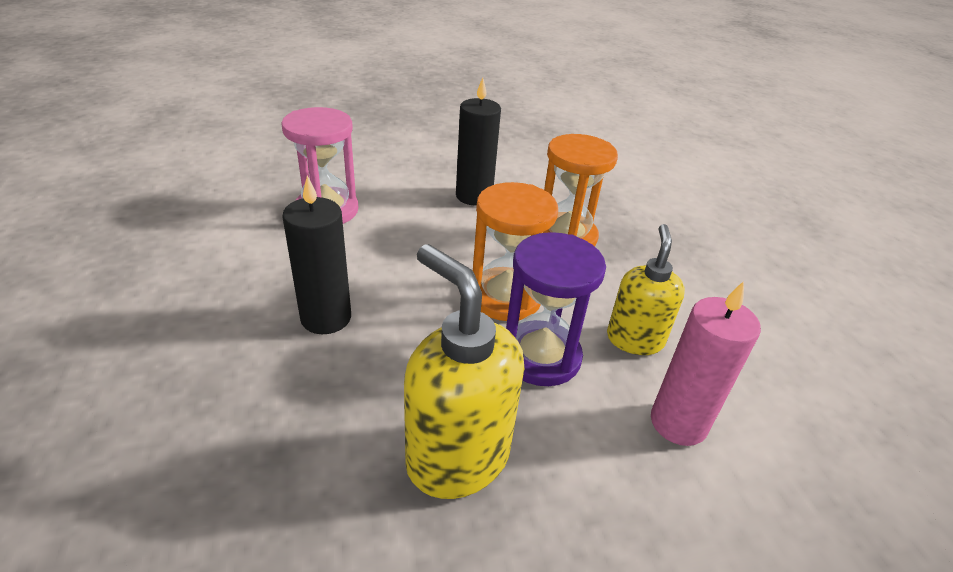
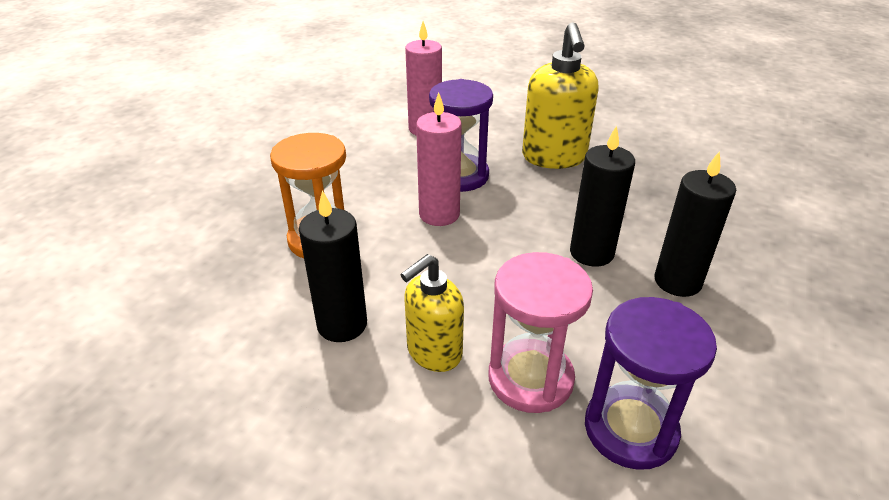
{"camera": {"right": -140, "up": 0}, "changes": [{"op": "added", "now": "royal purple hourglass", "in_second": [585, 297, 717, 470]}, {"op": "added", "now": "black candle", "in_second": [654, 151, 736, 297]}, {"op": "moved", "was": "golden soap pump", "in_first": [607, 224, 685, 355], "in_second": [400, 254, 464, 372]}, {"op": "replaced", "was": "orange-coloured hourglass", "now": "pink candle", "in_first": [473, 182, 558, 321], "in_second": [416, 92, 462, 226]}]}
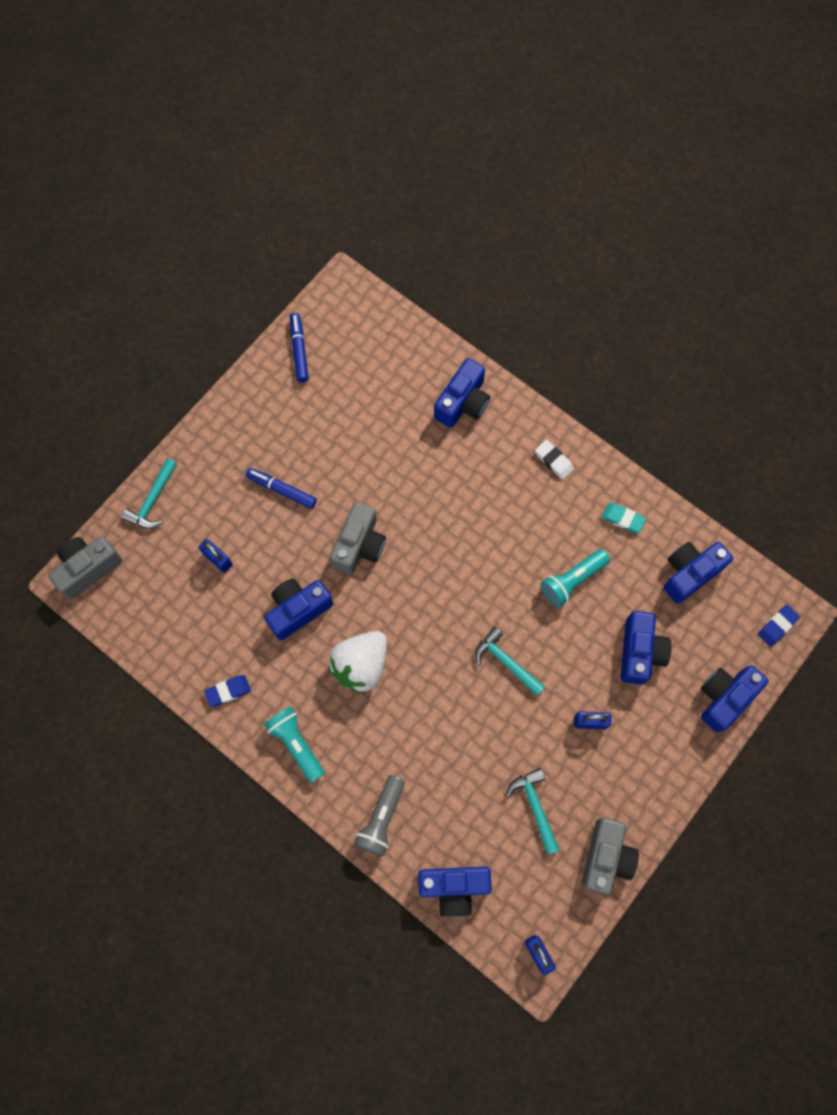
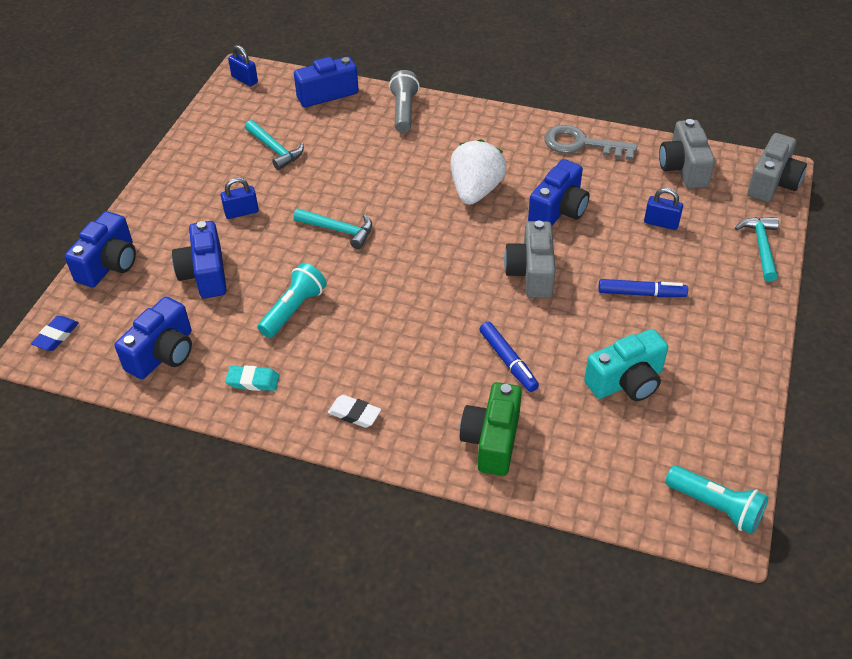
{"camera": {"right": 160, "up": -25}, "changes": [{"op": "added", "now": "teal compact camera", "in_second": [584, 329, 668, 401]}, {"op": "moved", "was": "teal pocket torch", "in_first": [264, 707, 325, 783], "in_second": [665, 465, 768, 534]}, {"op": "moved", "was": "cobalt felt pen", "in_first": [290, 313, 309, 382], "in_second": [480, 322, 539, 392]}, {"op": "moved", "was": "grey compact camera", "in_first": [581, 818, 639, 895], "in_second": [659, 119, 715, 189]}, {"op": "replaced", "was": "cobalt pencil eraser", "now": "grey latchkey", "in_first": [204, 675, 251, 707], "in_second": [544, 125, 637, 160]}, {"op": "recoloured", "was": "cobalt compact camera", "now": "leaf-green compact camera", "in_first": [434, 358, 490, 428], "in_second": [460, 382, 522, 476]}]}
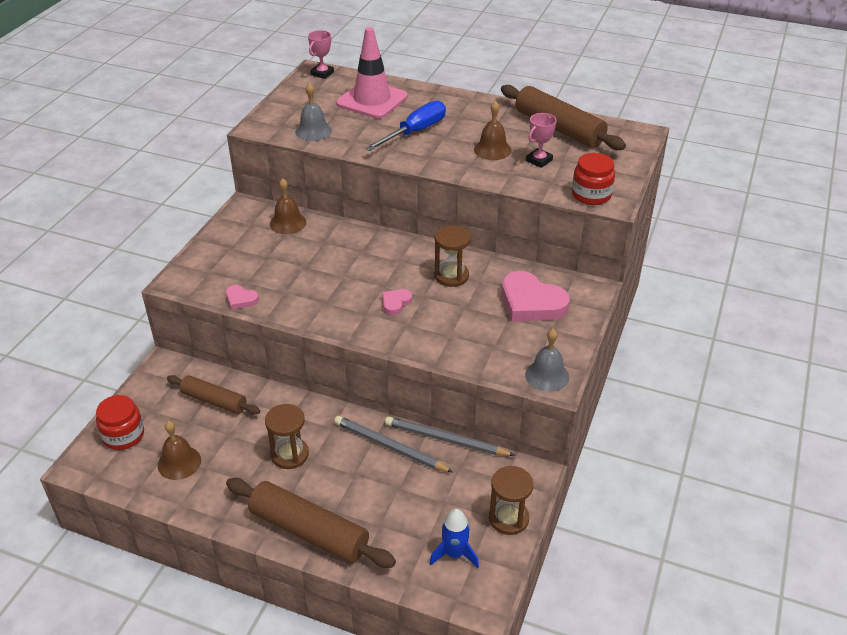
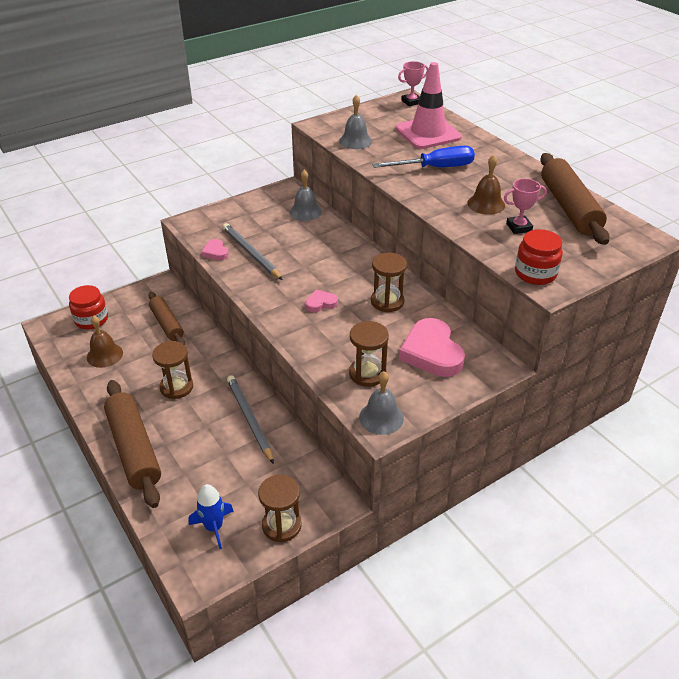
{"camera": {"right": 35, "up": 0}, "changes": [{"op": "added", "now": "dark brown hourglass", "in_second": [349, 321, 389, 387]}, {"op": "moved", "was": "grey wooden pencil", "in_first": [385, 416, 515, 456], "in_second": [223, 223, 283, 280]}, {"op": "recoloured", "was": "dark brown school bell", "now": "grey school bell", "in_first": [270, 178, 306, 234], "in_second": [290, 170, 322, 221]}]}
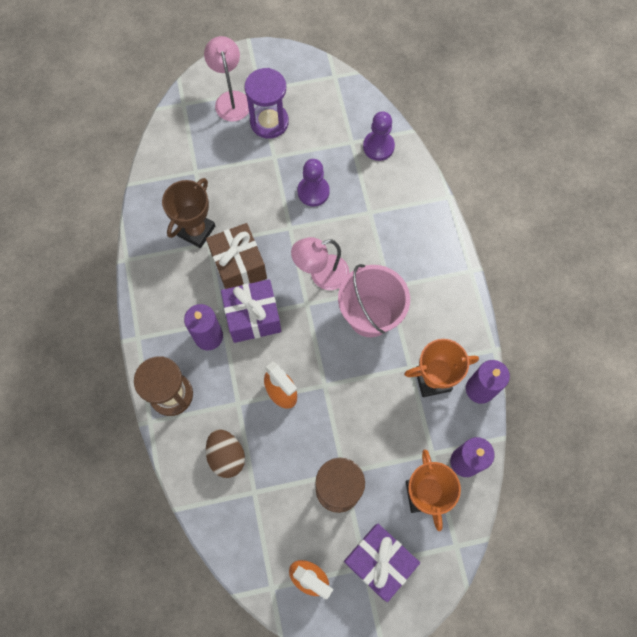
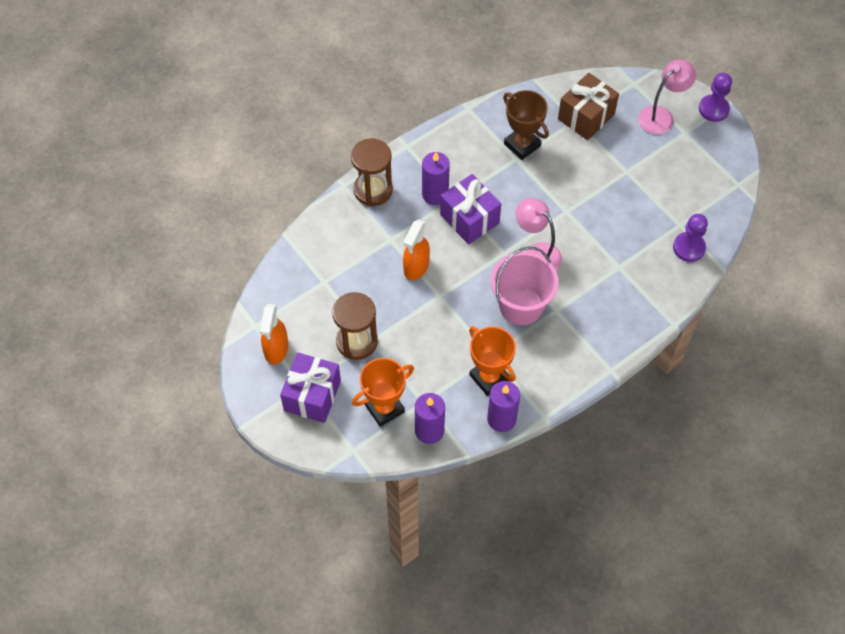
{"camera": {"right": 65, "up": -10}, "changes": [{"op": "removed", "was": "dark brown egg", "in_first": [206, 429, 245, 478]}, {"op": "removed", "was": "royal purple hourglass", "in_first": [245, 68, 289, 139]}, {"op": "moved", "was": "dark brown wrapped gift", "in_first": [206, 223, 267, 289], "in_second": [558, 73, 619, 140]}, {"op": "moved", "was": "royal purple game pawn", "in_first": [297, 159, 330, 206], "in_second": [699, 73, 732, 122]}, {"op": "turned", "was": "dark brown prize cup", "in_first": [162, 178, 215, 248], "in_second": [503, 90, 549, 160], "clockwise": 45}]}
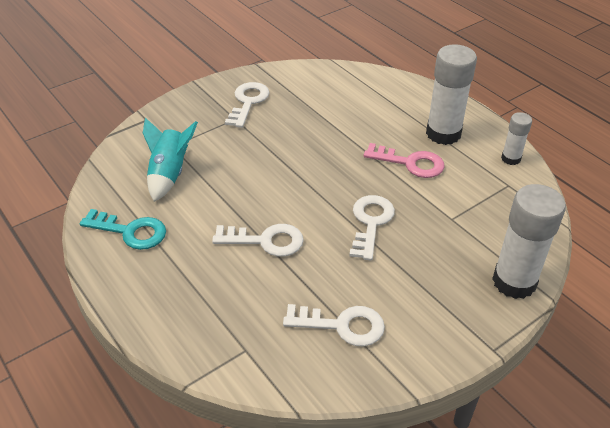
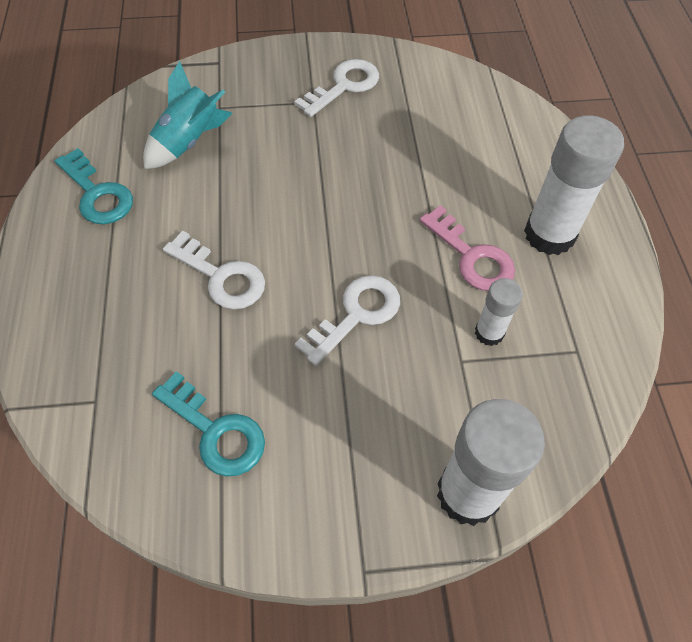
{"camera": {"right": 30, "up": 15}, "changes": [{"op": "moved", "was": "snow-white glue", "in_first": [501, 112, 532, 165], "in_second": [475, 278, 523, 346]}, {"op": "recoloured", "was": "snow-white latchkey", "now": "teal latchkey", "in_first": [283, 304, 385, 346], "in_second": [152, 371, 265, 477]}]}
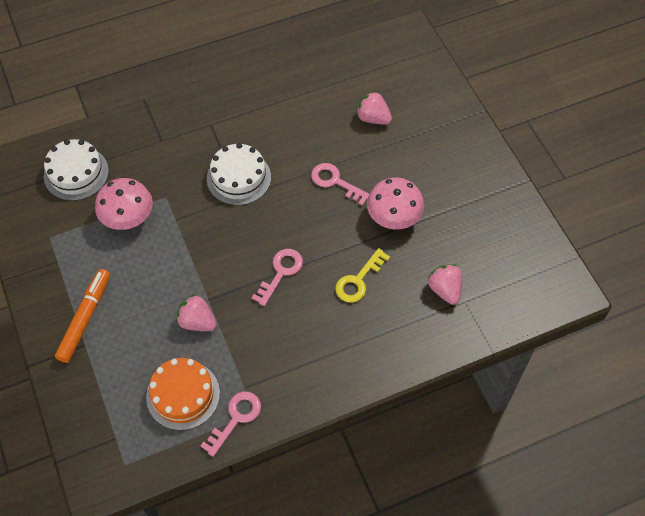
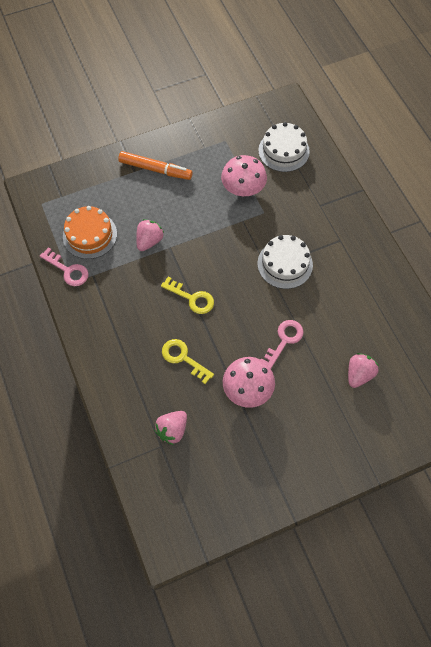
{"camera": {"right": 90, "up": 5}, "changes": [{"op": "recoloured", "was": "pink latchkey", "now": "golden latchkey", "in_first": [252, 249, 303, 306], "in_second": [161, 277, 214, 314]}, {"op": "turned", "was": "pink berry", "in_first": [428, 264, 462, 305], "in_second": [154, 411, 187, 445], "clockwise": 150}]}
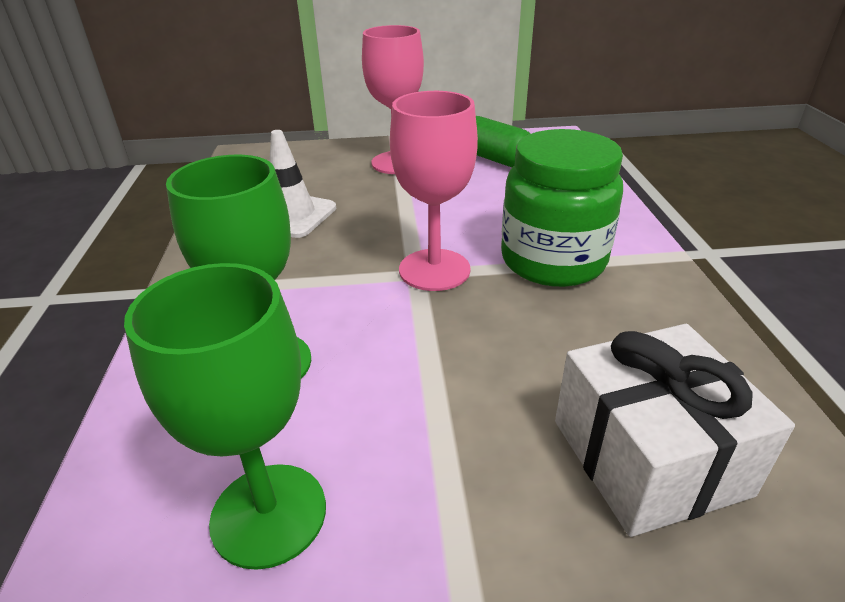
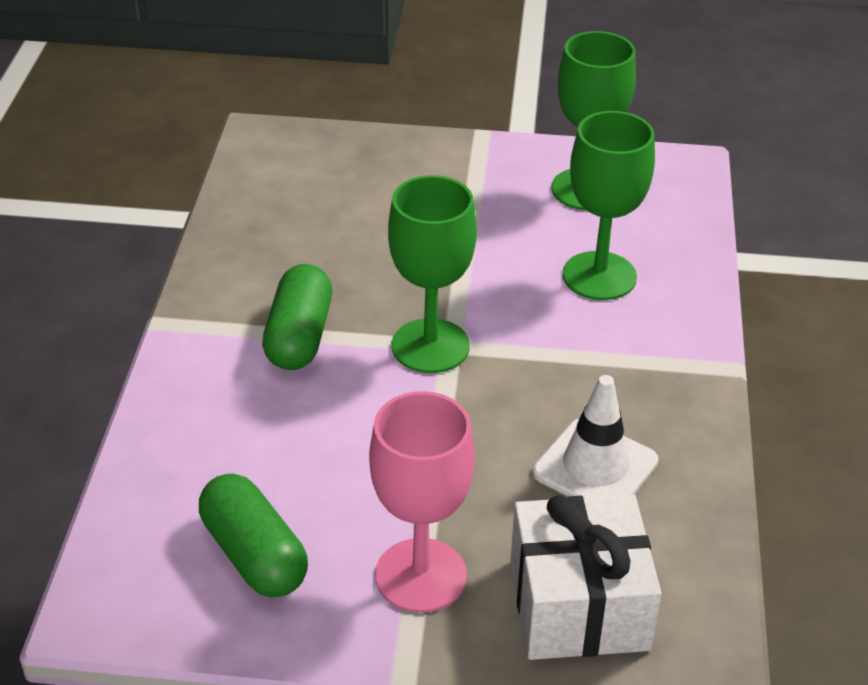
{"camera": {"right": -170, "up": 5}, "changes": [{"op": "moved", "was": "snow-white wrapped gift", "in_first": [555, 324, 795, 537], "in_second": [511, 494, 662, 660]}, {"op": "replaced", "was": "leaf-green jar", "now": "leaf-green pill", "in_first": [501, 129, 623, 287], "in_second": [262, 264, 332, 370]}, {"op": "recoloured", "was": "pink wine glass", "now": "leaf-green wine glass", "in_first": [390, 91, 478, 291], "in_second": [388, 175, 477, 373]}]}
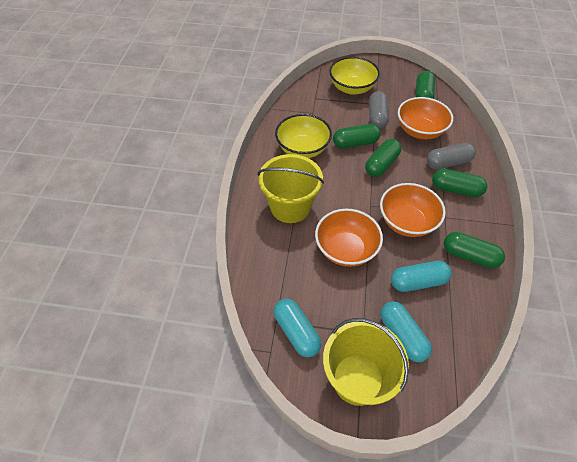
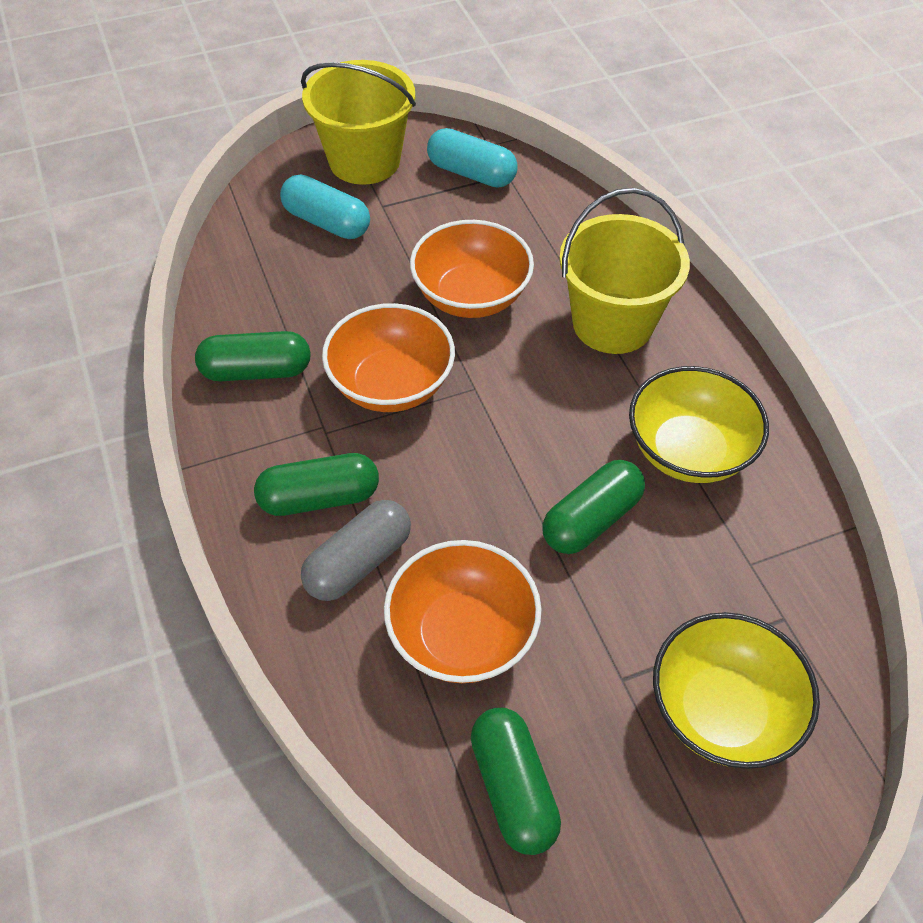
{"camera": {"right": 150, "up": 0}, "changes": [{"op": "removed", "was": "leaf-green pill", "in_first": [365, 139, 401, 177]}, {"op": "removed", "was": "grey pill", "in_first": [369, 91, 389, 129]}, {"op": "removed", "was": "teal pill", "in_first": [391, 261, 451, 292]}]}
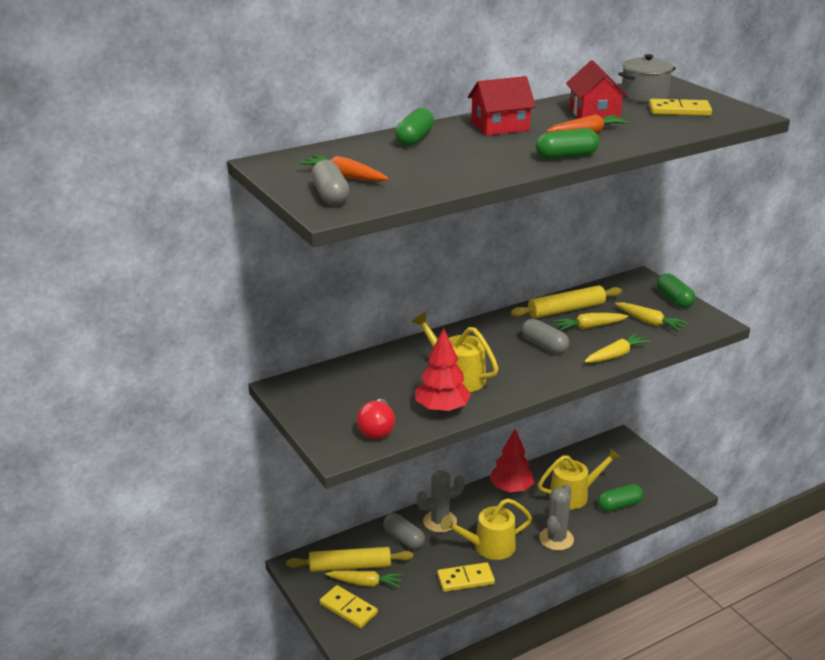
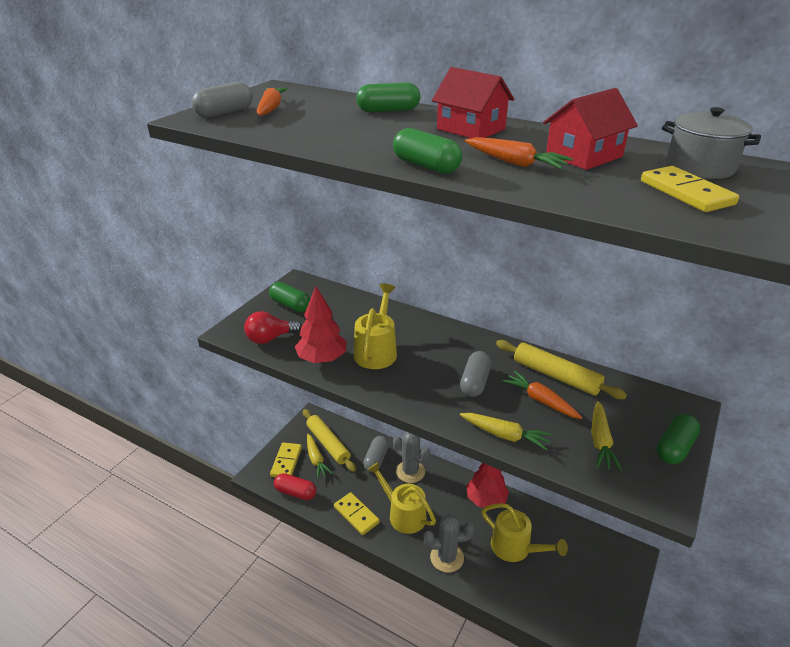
{"camera": {"right": 60, "up": 5}, "changes": [{"op": "added", "now": "red pill", "in_second": [274, 473, 316, 500]}, {"op": "moved", "was": "leaf-green pill", "in_first": [598, 484, 643, 512], "in_second": [269, 282, 310, 312]}, {"op": "recoloured", "was": "golden toy carrot", "now": "orange-coloured toy carrot", "in_first": [553, 313, 629, 331], "in_second": [502, 371, 583, 419]}]}
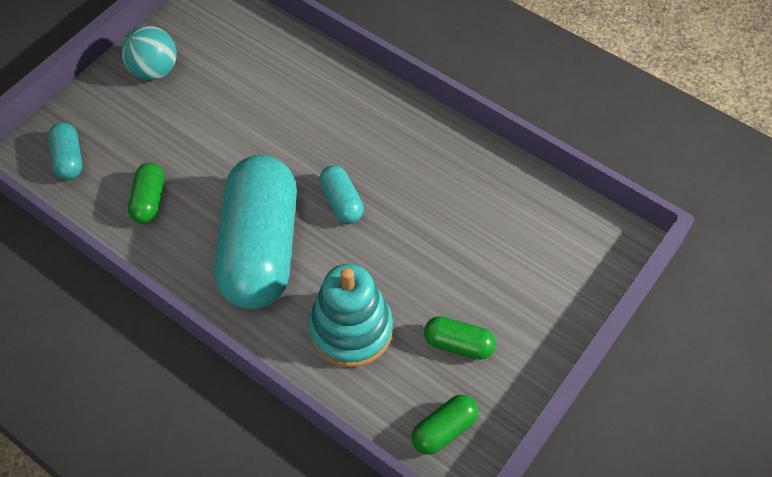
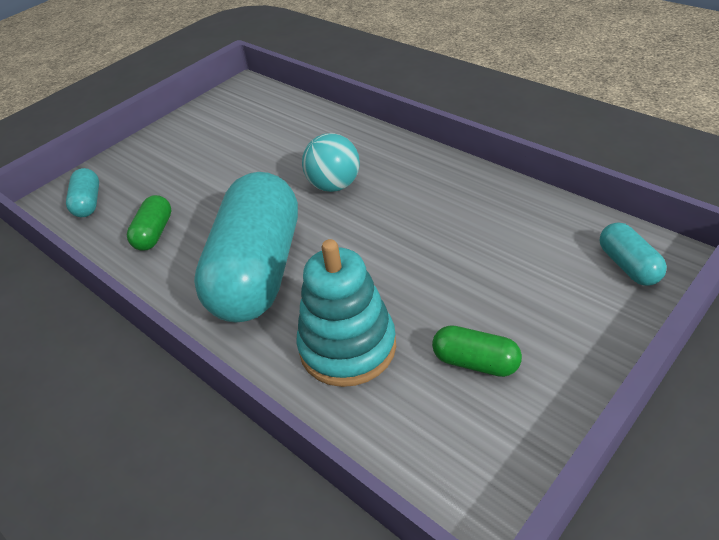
{"camera": {"right": 10, "up": -15}, "changes": [{"op": "removed", "was": "leaf-green pill", "in_first": [412, 395, 478, 455]}, {"op": "moved", "was": "teal sphere", "in_first": [121, 26, 177, 80], "in_second": [302, 133, 360, 192]}, {"op": "moved", "was": "teal pill", "in_first": [319, 165, 364, 224], "in_second": [600, 222, 667, 286]}]}
